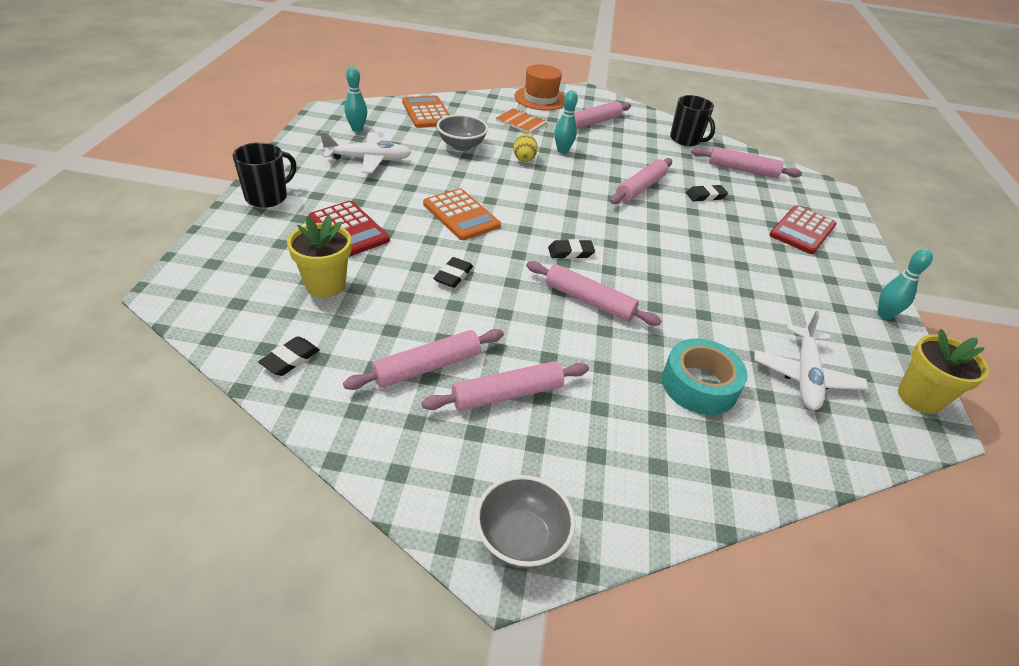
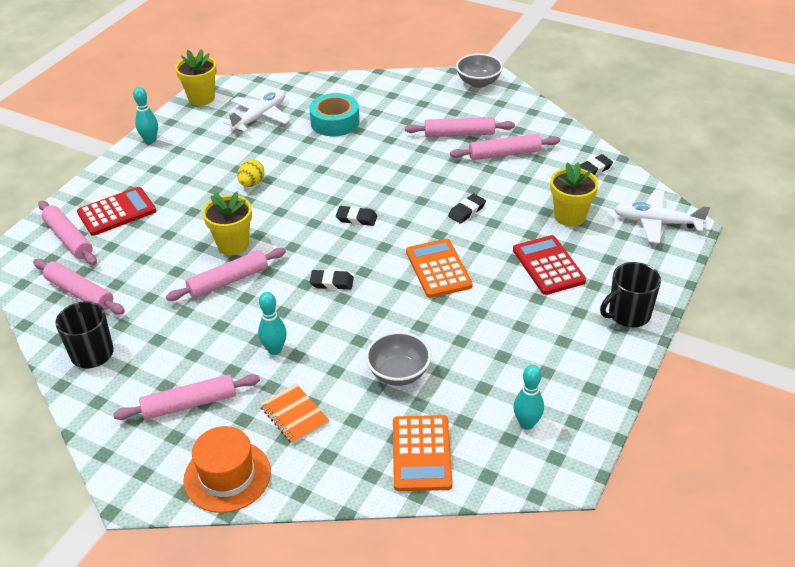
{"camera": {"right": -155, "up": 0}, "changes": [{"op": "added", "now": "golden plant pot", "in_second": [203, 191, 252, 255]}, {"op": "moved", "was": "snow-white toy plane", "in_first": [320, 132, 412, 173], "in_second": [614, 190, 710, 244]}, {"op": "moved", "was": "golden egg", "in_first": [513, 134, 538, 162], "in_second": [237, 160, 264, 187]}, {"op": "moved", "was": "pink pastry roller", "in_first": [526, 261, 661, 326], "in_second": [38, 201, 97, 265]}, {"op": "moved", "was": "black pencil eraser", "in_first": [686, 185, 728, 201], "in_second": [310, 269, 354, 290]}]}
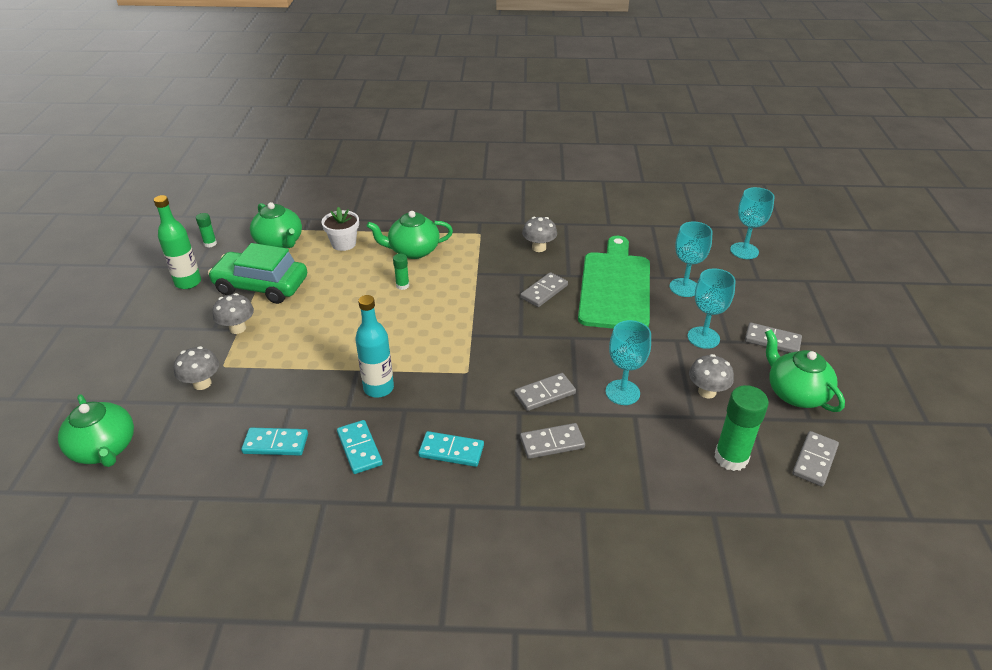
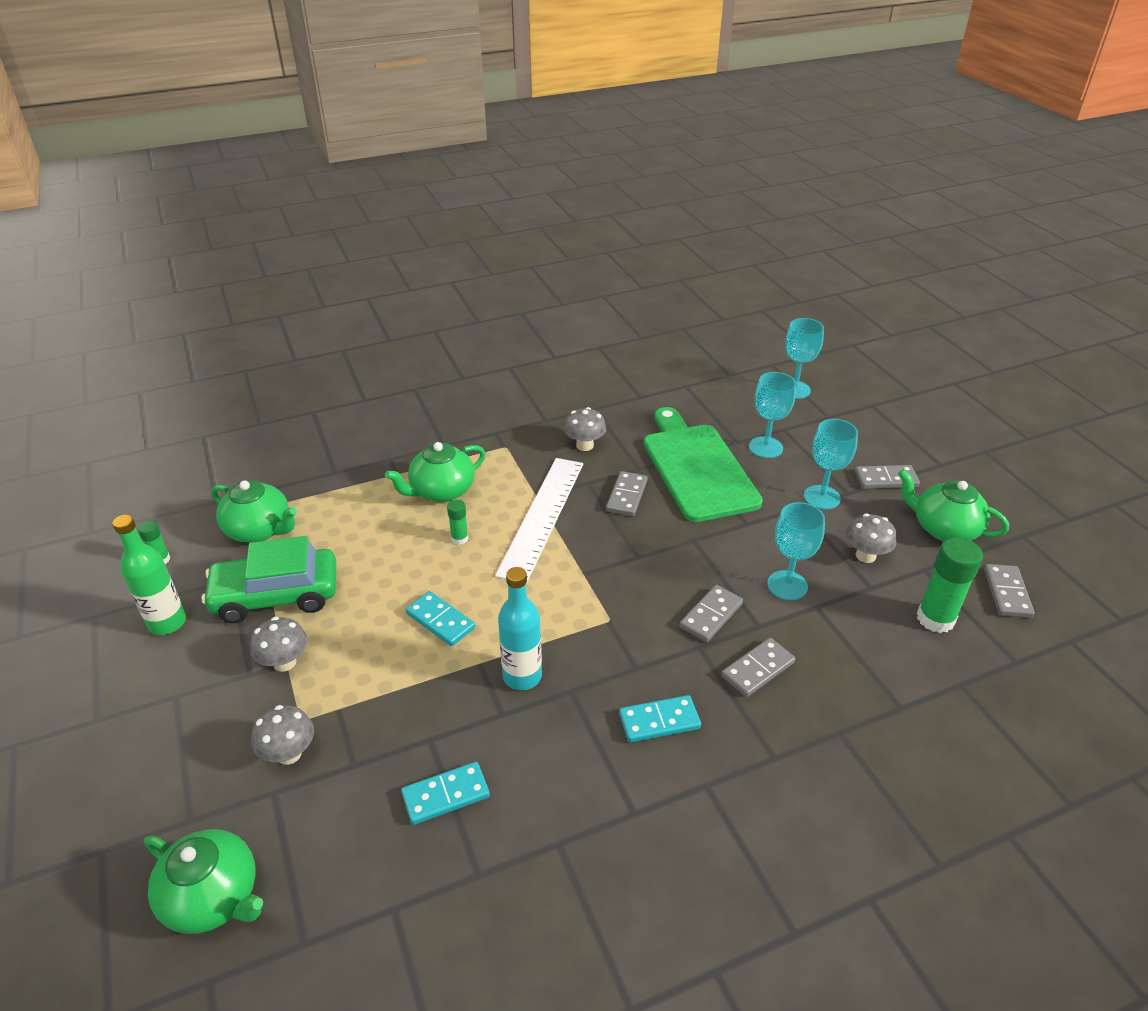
{"camera": {"right": -25, "up": 0}, "changes": [{"op": "removed", "was": "snow-white plant pot", "in_first": [321, 207, 359, 251]}, {"op": "added", "now": "snow-white measuring stick", "in_second": [495, 458, 583, 584]}, {"op": "moved", "was": "teal domino tile", "in_first": [337, 420, 383, 474], "in_second": [406, 591, 475, 646]}]}
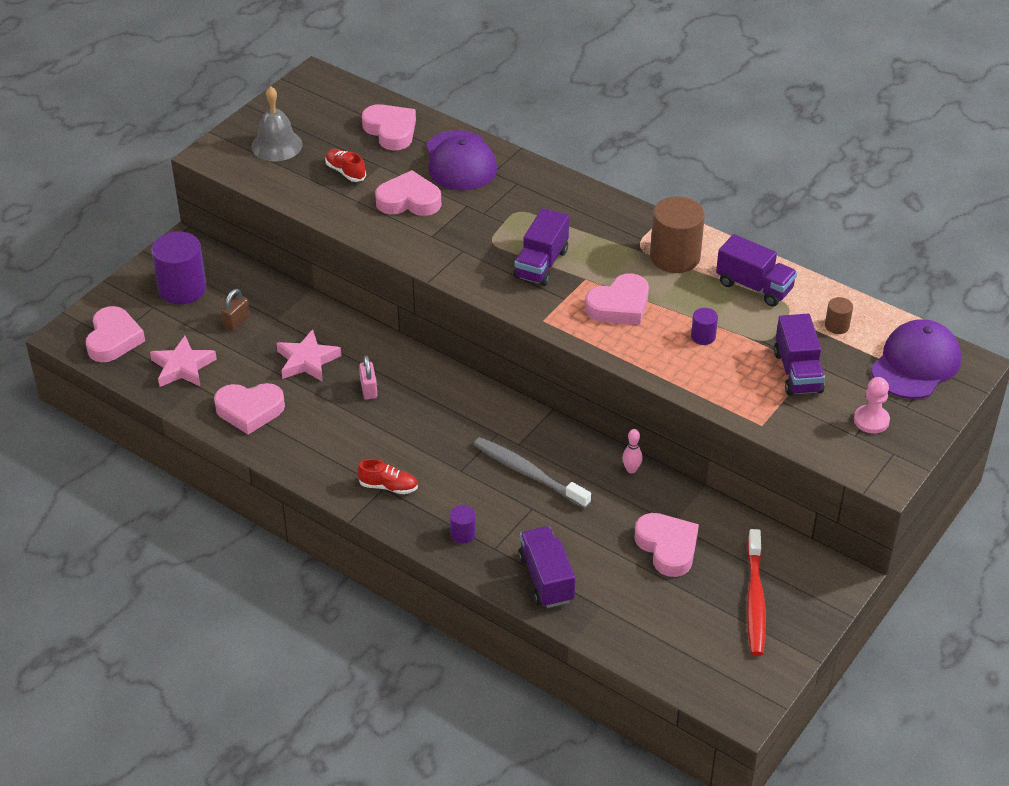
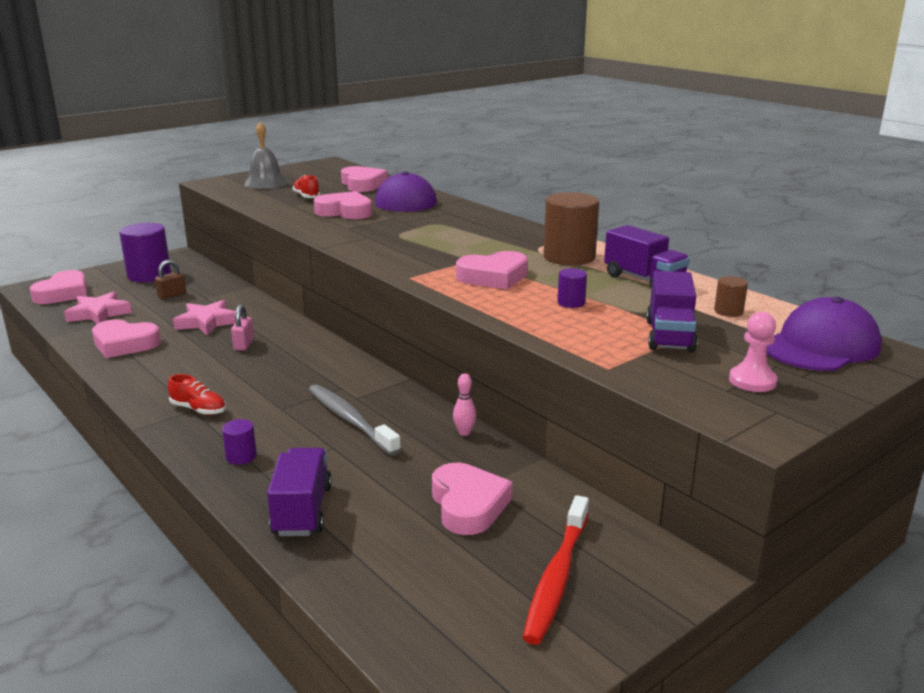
{"camera": {"right": 15, "up": -20}, "changes": [{"op": "removed", "was": "royal purple lorry", "in_first": [514, 208, 569, 286]}]}
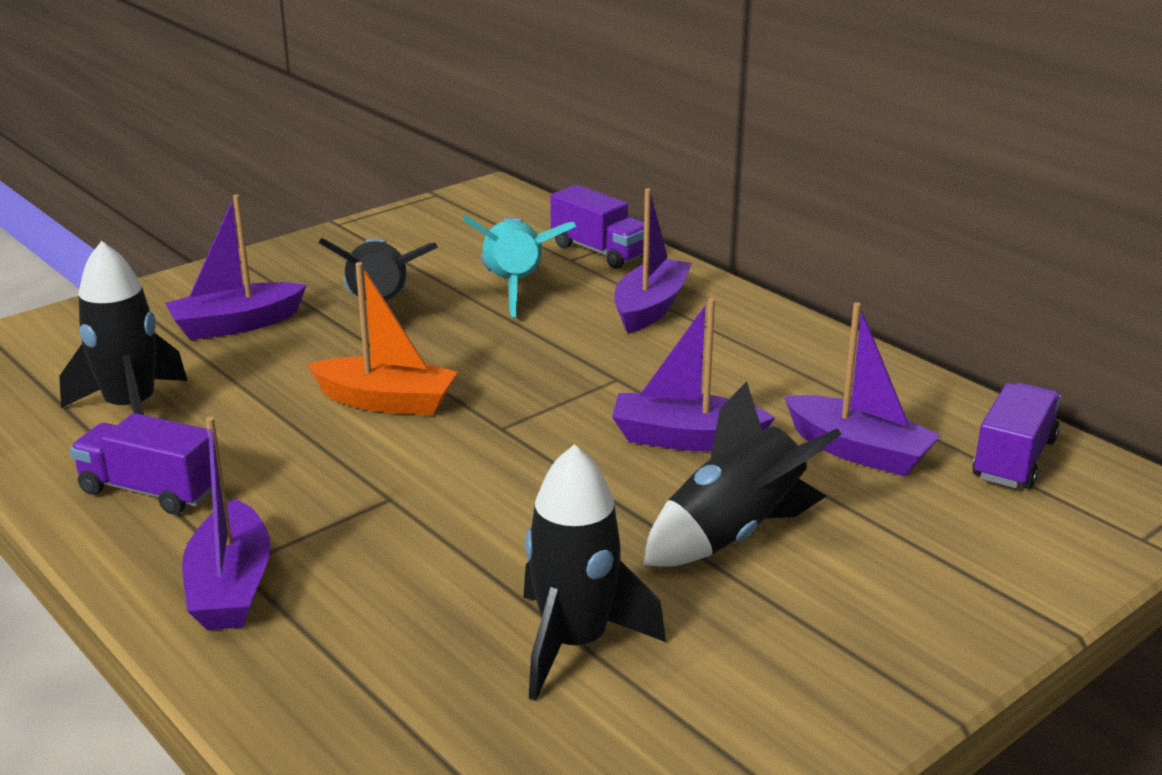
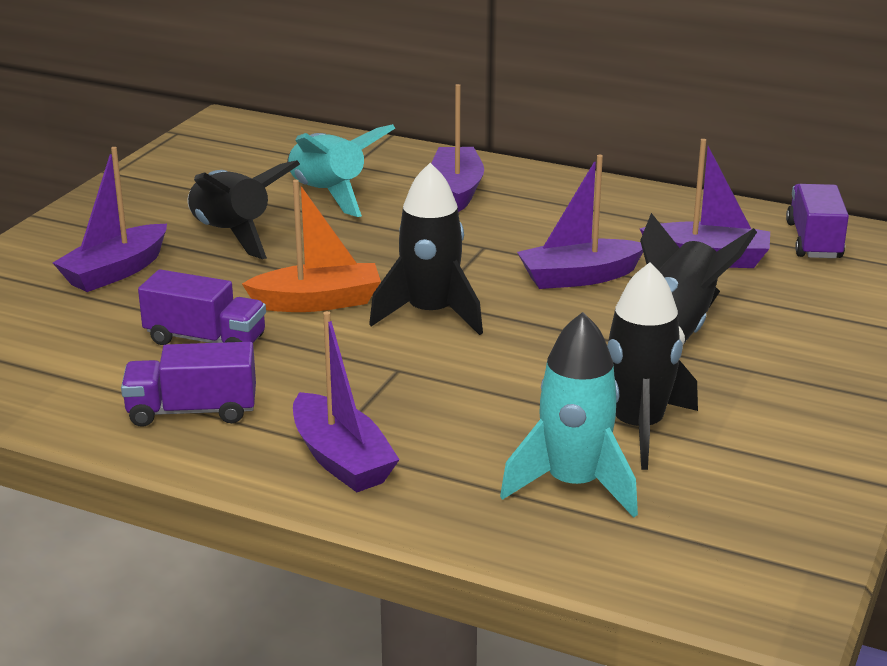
{"camera": {"right": -25, "up": 0}, "changes": [{"op": "added", "now": "teal rocket", "in_second": [500, 312, 638, 518]}, {"op": "moved", "was": "black rocket", "in_first": [59, 241, 188, 415], "in_second": [369, 163, 483, 335]}, {"op": "moved", "was": "royal purple lorry", "in_first": [550, 185, 644, 269], "in_second": [138, 269, 266, 345]}]}
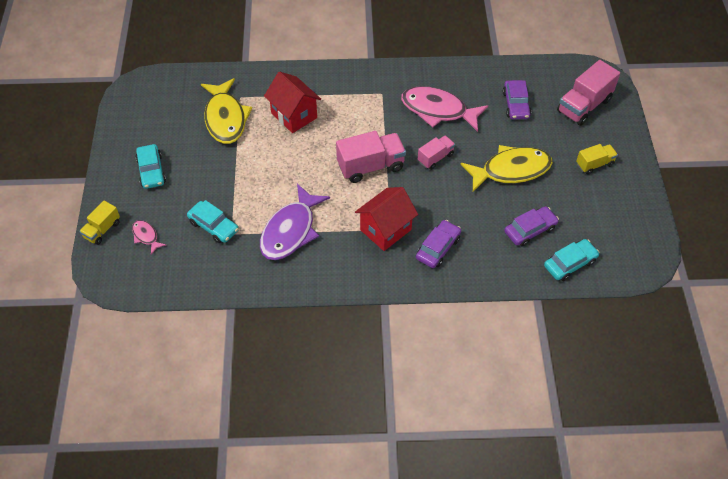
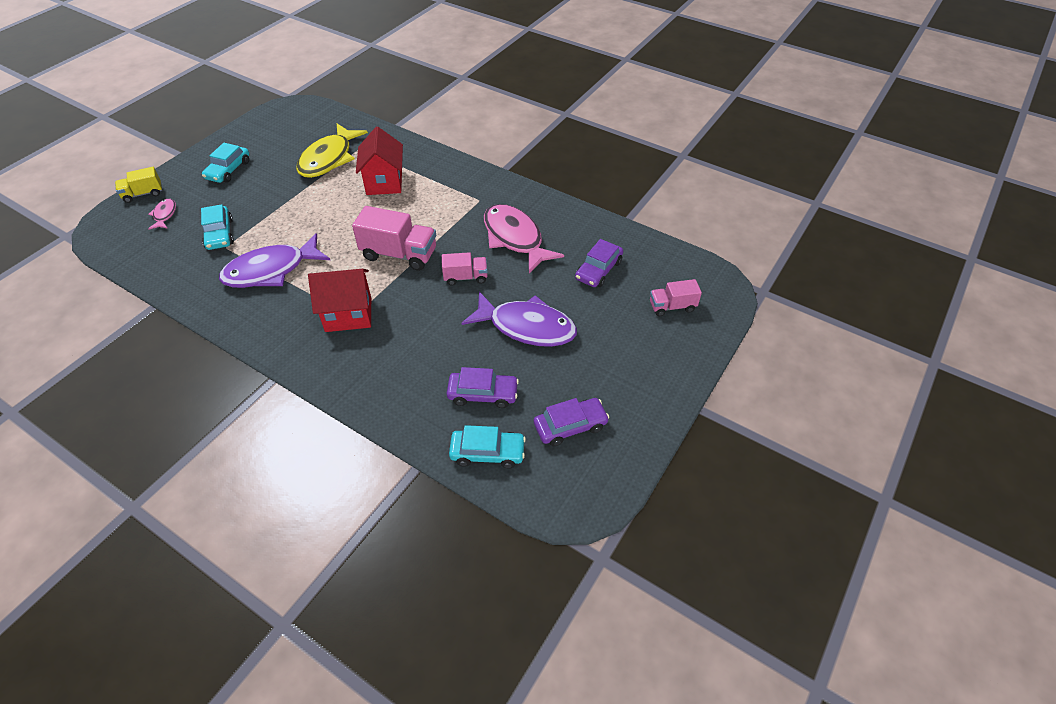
{"camera": {"right": 35, "up": -5}, "changes": [{"op": "removed", "was": "golden lorry", "in_first": [576, 144, 618, 174]}, {"op": "moved", "was": "royal purple car", "in_first": [416, 220, 461, 268], "in_second": [534, 398, 609, 446]}, {"op": "recoloured", "was": "golden toy fish", "now": "royal purple toy fish", "in_first": [461, 145, 553, 192], "in_second": [462, 292, 577, 347]}, {"op": "resized", "was": "pink lorry", "in_first": [557, 60, 620, 126], "in_second": [650, 279, 702, 316], "ratio": 0.58}]}
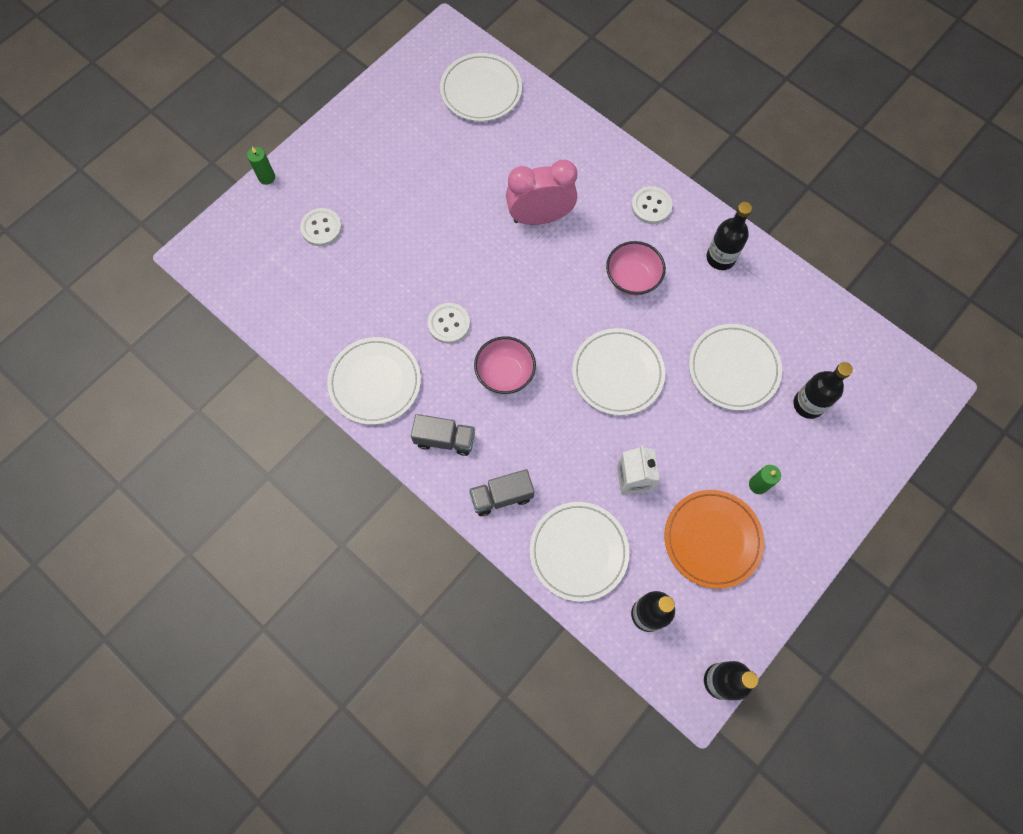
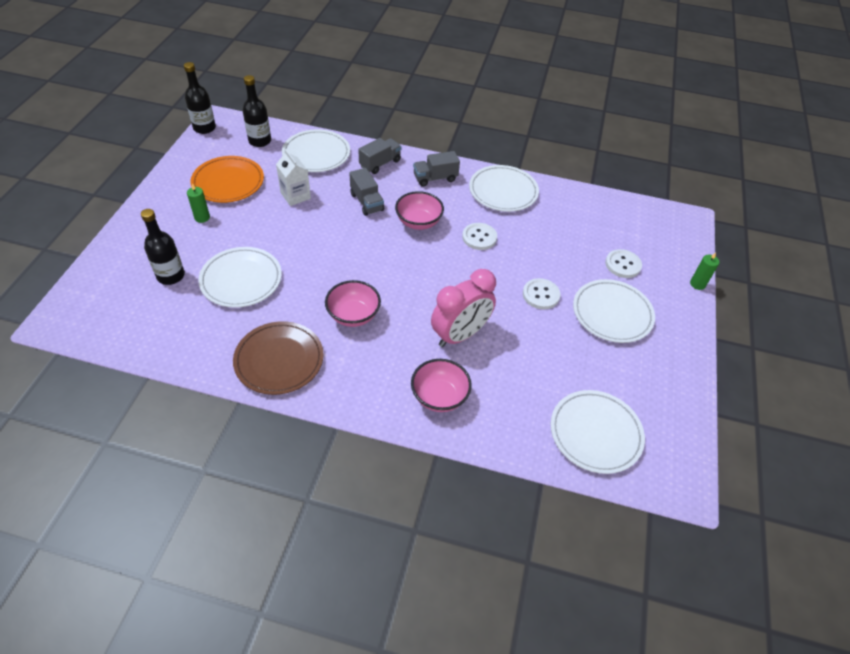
{"camera": {"right": 150, "up": -20}, "changes": [{"op": "added", "now": "grey lorry", "in_second": [349, 168, 384, 216]}, {"op": "added", "now": "pink deep dish", "in_second": [411, 359, 472, 412]}, {"op": "moved", "was": "snow-white plate", "in_first": [572, 328, 665, 415], "in_second": [573, 279, 655, 343]}, {"op": "moved", "was": "snow-white shirt button", "in_first": [631, 186, 672, 224], "in_second": [523, 278, 561, 309]}, {"op": "replaced", "was": "black drink bottle", "now": "dark brown plate", "in_first": [706, 202, 752, 270], "in_second": [233, 321, 324, 395]}]}
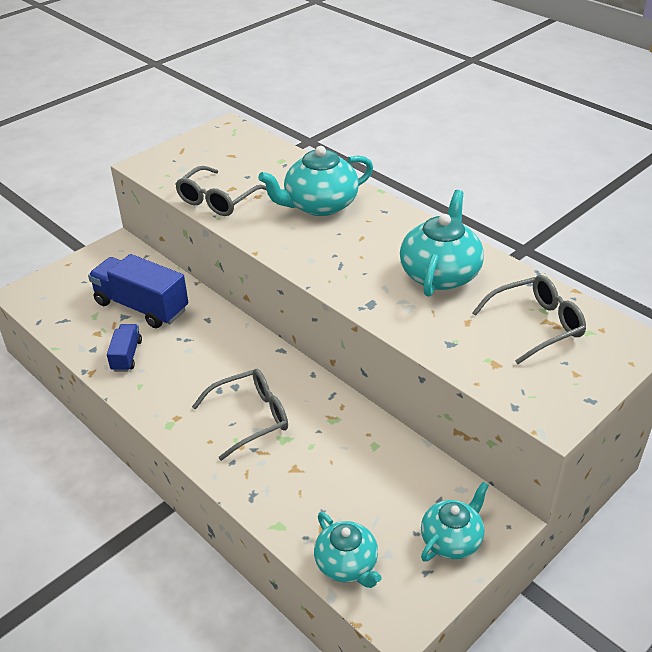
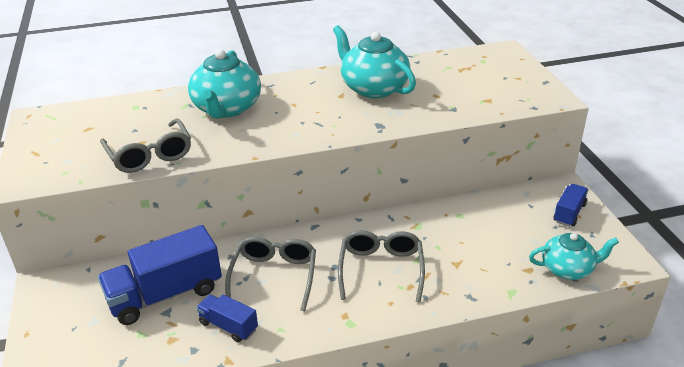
{"camera": {"right": -60, "up": -5}, "changes": [{"op": "moved", "was": "grey spectacles", "in_first": [472, 275, 586, 364], "in_second": [225, 237, 316, 311]}, {"op": "replaced", "was": "teal teapot", "now": "cobalt lorry", "in_first": [421, 482, 489, 562], "in_second": [553, 184, 588, 227]}]}
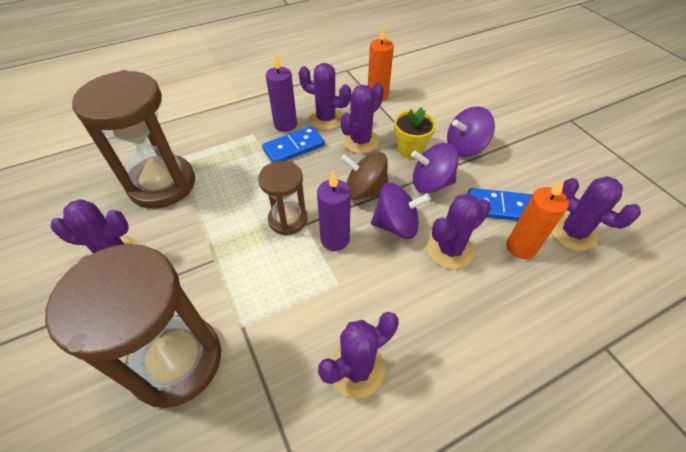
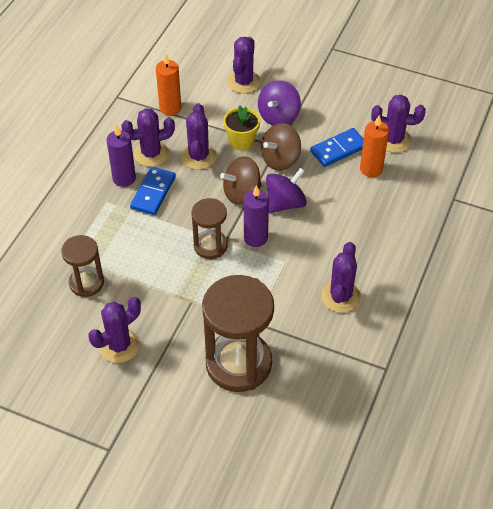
{"camera": {"right": -40, "up": 0}, "changes": [{"op": "moved", "was": "royal purple cactus", "in_first": [427, 194, 491, 269], "in_second": [227, 37, 261, 94]}, {"op": "recoloured", "was": "royal purple whirligig", "now": "dark brown whirligig", "in_first": [411, 143, 459, 194], "in_second": [261, 123, 301, 171]}, {"op": "resized", "was": "dark brown hourglass", "in_first": [72, 70, 195, 208], "in_second": [61, 235, 104, 297], "ratio": 0.56}]}
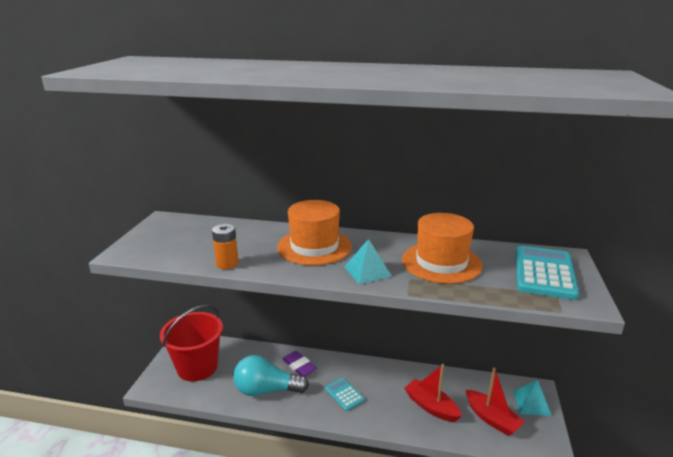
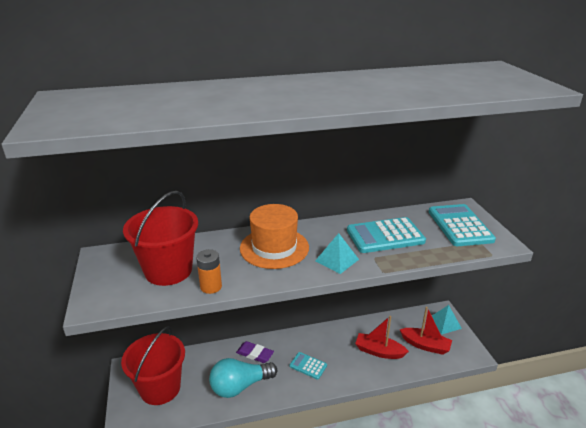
{"camera": {"right": -25, "up": 5}, "changes": [{"op": "added", "now": "red bucket", "in_second": [123, 191, 198, 286]}, {"op": "replaced", "was": "orange-coloured hat", "now": "teal adding machine", "in_first": [402, 213, 483, 284], "in_second": [347, 217, 426, 253]}]}
